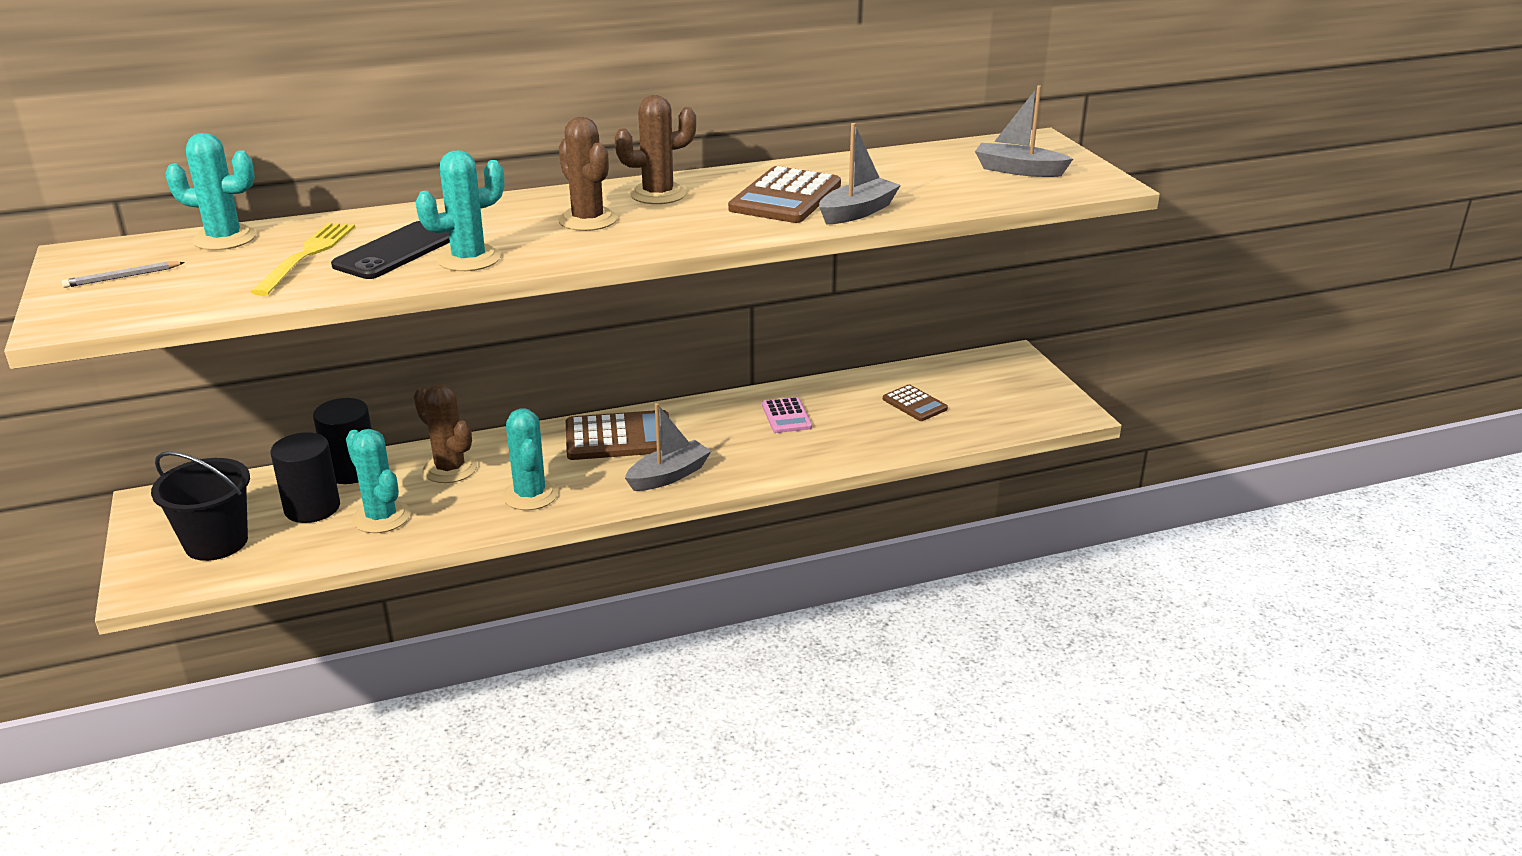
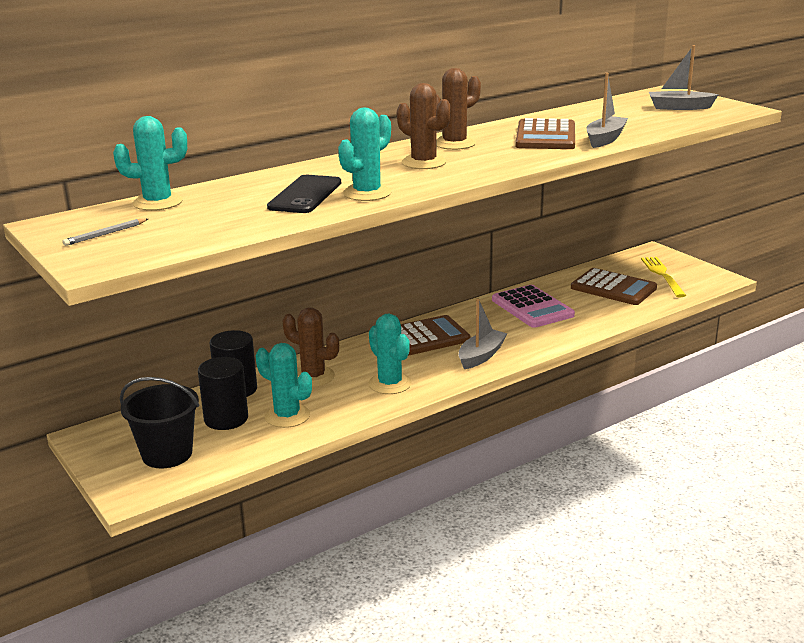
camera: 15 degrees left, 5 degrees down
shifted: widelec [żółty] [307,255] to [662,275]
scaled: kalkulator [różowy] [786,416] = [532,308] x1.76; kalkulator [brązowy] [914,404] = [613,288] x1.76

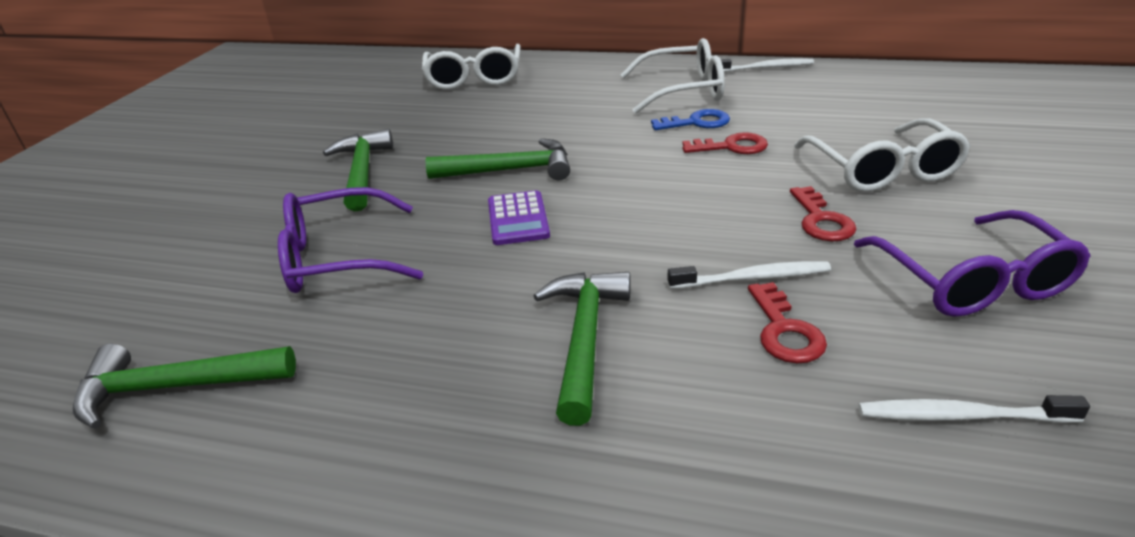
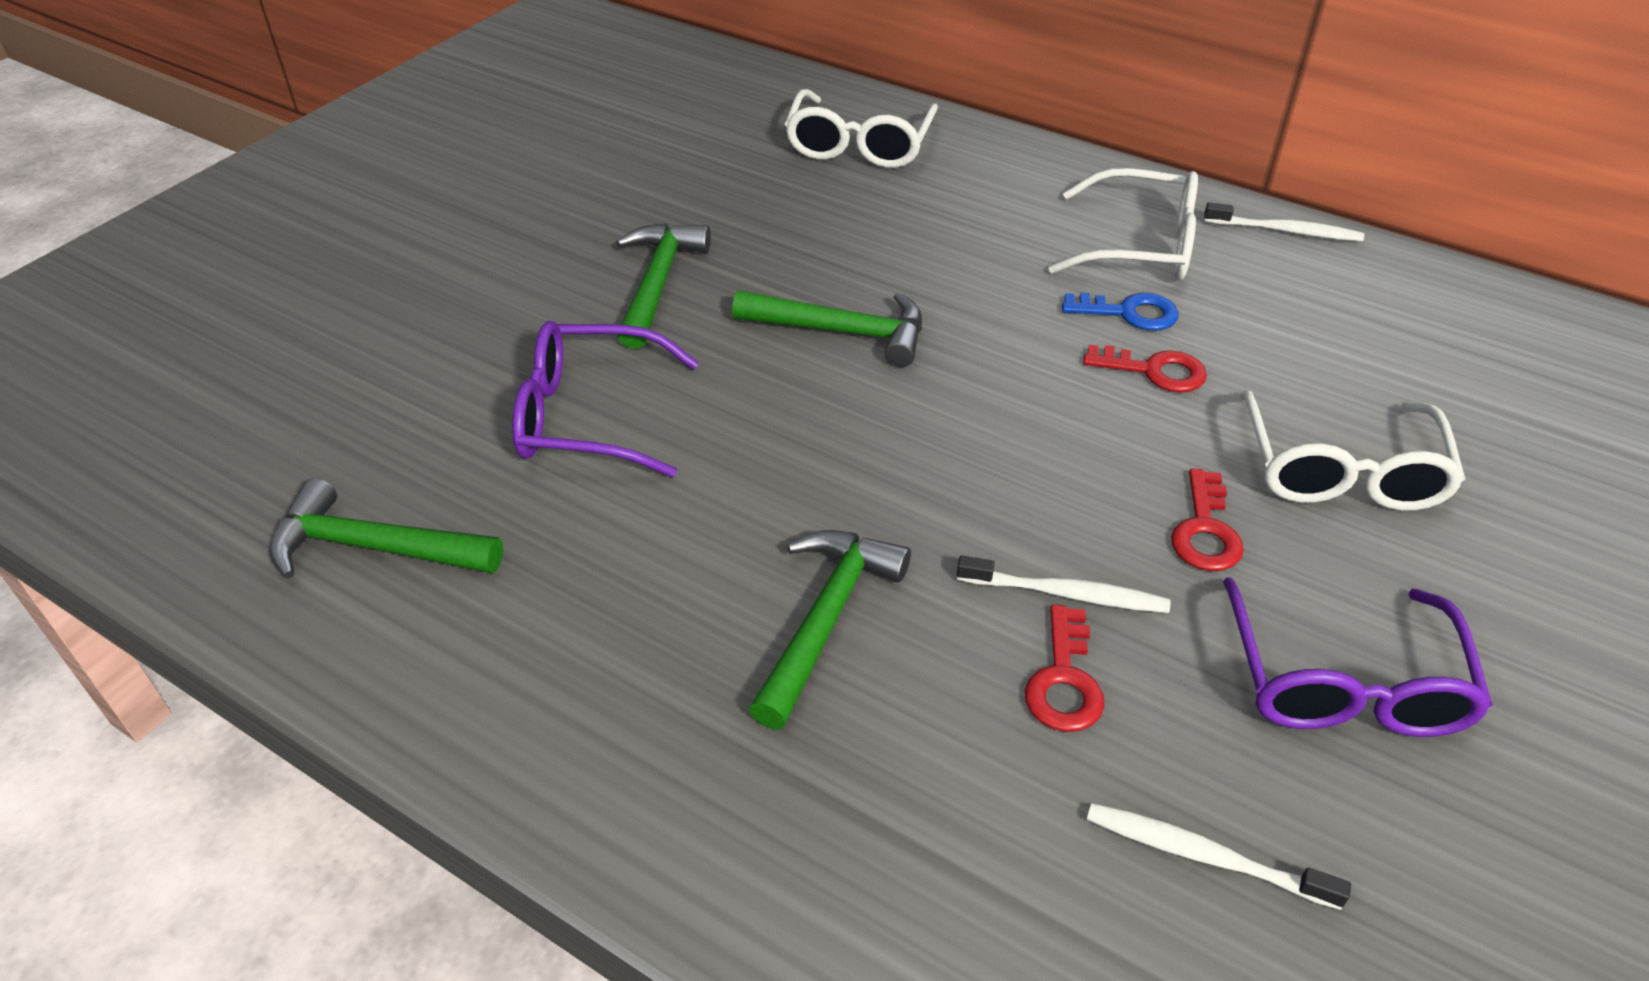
camera: 15 degrees right, 10 degrees up
gone: kalkulator [fioletowy] [518,219]

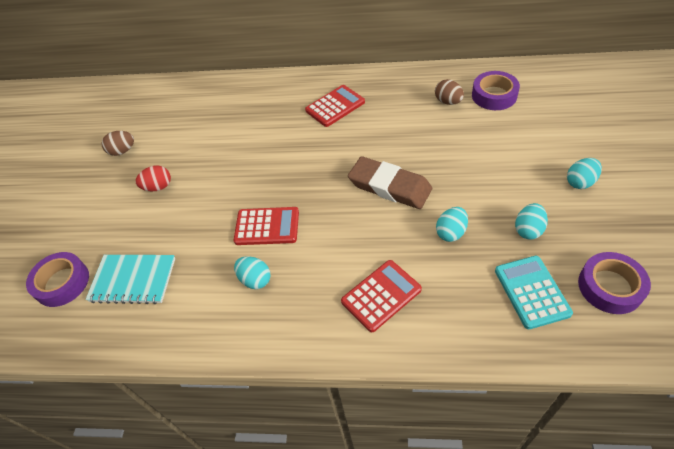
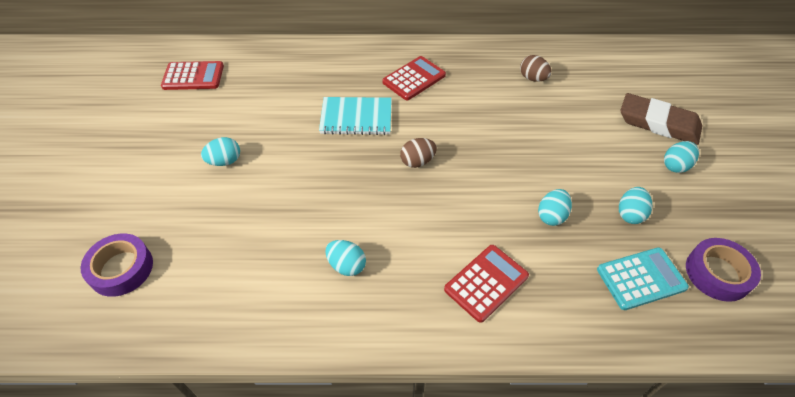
camera: 10 degrees left, 0 degrees up
gone: taśma klejąca [fioletowy] [494,95]
shifted: zeszyt [turkusowy] [133,280] to [356,118]; jajko [brązowy] [123,151] to [417,161]; kalkulator [czerwony] [267,226] to [193,76]; gumka do mazania [brązowy] [389,186] to [658,123]
repainted: jajko [czerwony] [158,187] to jajko [turkusowy] [224,161]
rotated: kalkulator [turkusowy] [531,292] = [641,278] 90 degrees clockwise

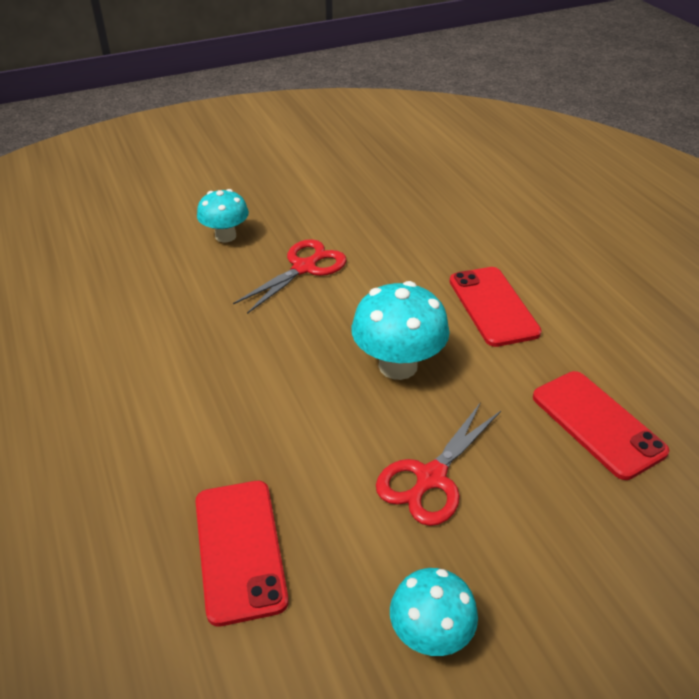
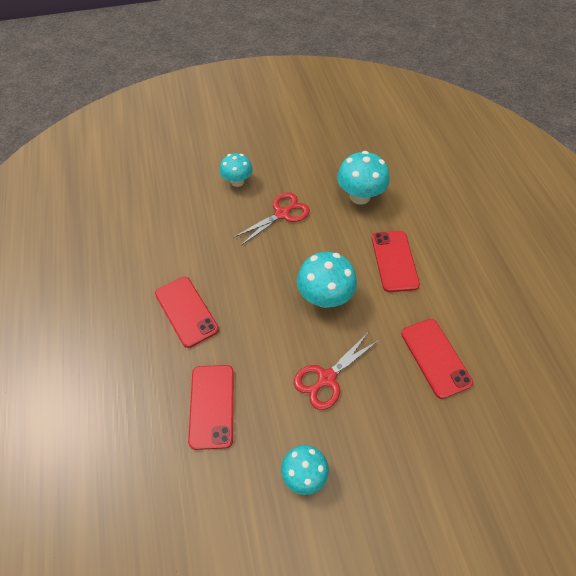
camera: 10 degrees right, 15 degrees up
new: telefon [czerwony] [186,311]; grzyb [turkusowy] [360,196]

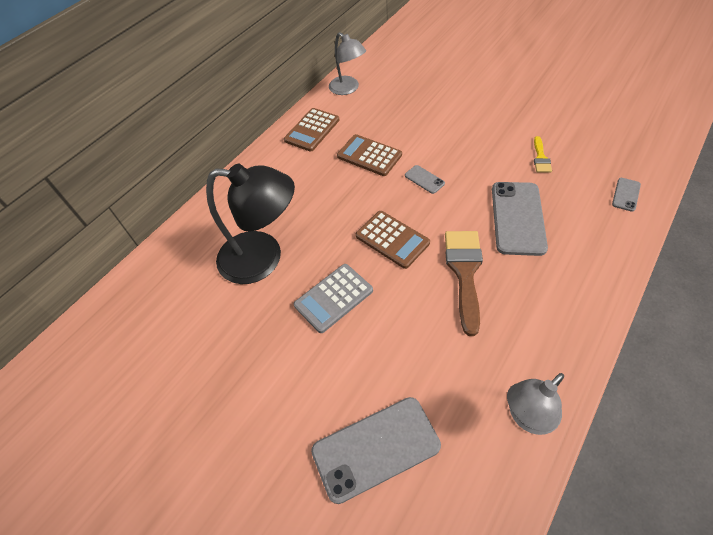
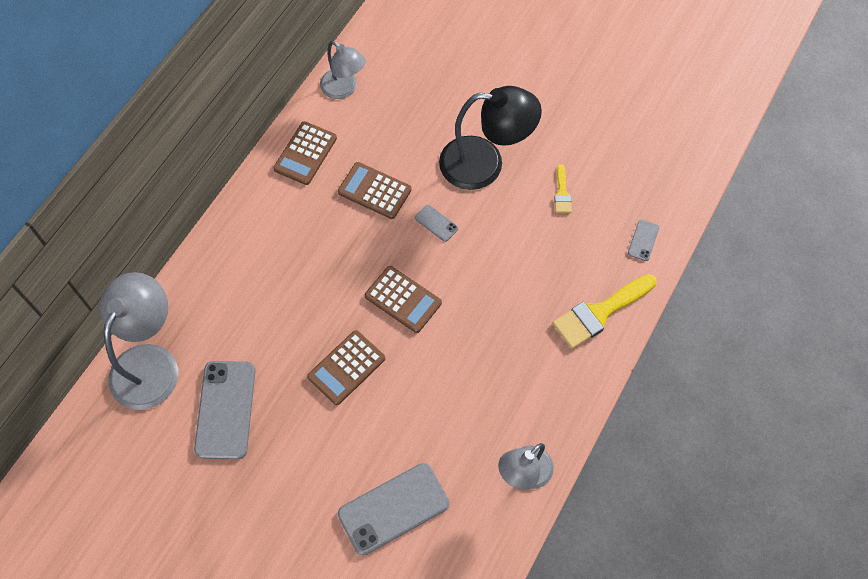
camera: 10 degrees left, 10 degrees up
gone: pędzel [brązowy] [464,272]
new: lampka [szary] [150,362]; pędzel [żółty] [599,313]
shifted: lampka [czarny] [263,258] to [485,164]; telefon [szary] [518,218] to [225,409]
repainted: kalkulator [szary] [333,298] to kalkulator [brązowy] [346,367]

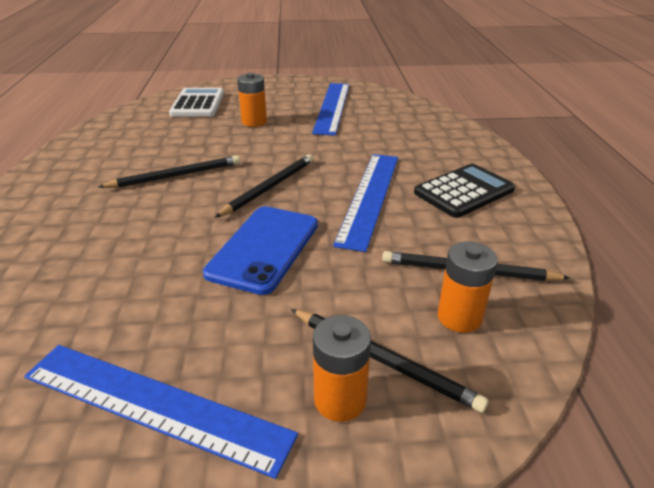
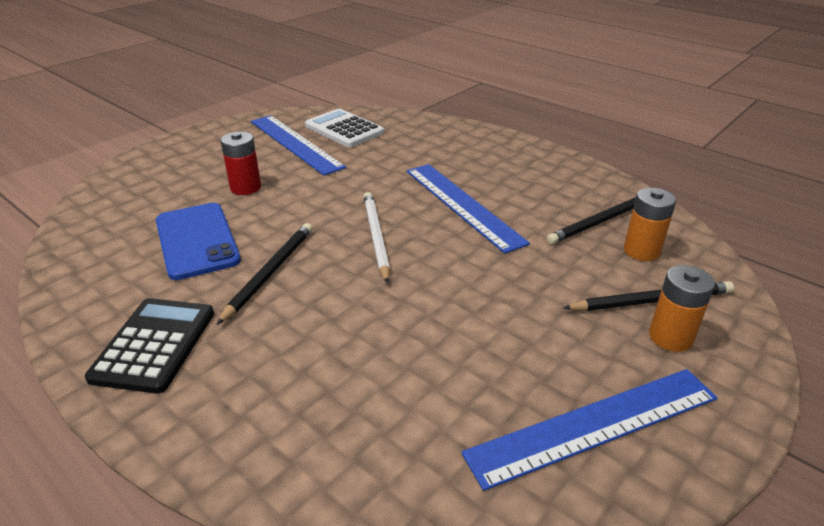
camera: 45 degrees left, 0 degrees up
shifted: kalkulator [biały] [198,104] to [344,129]; telefon [niebieski] [264,248] to [197,240]; kalkulator [czarny] [464,191] to [154,345]
repainted: ołówek [czarny] [269,187] to ołówek [biały] [376,237]; bateria [pomarańczowy] [254,122] to bateria [czerwony] [245,187]

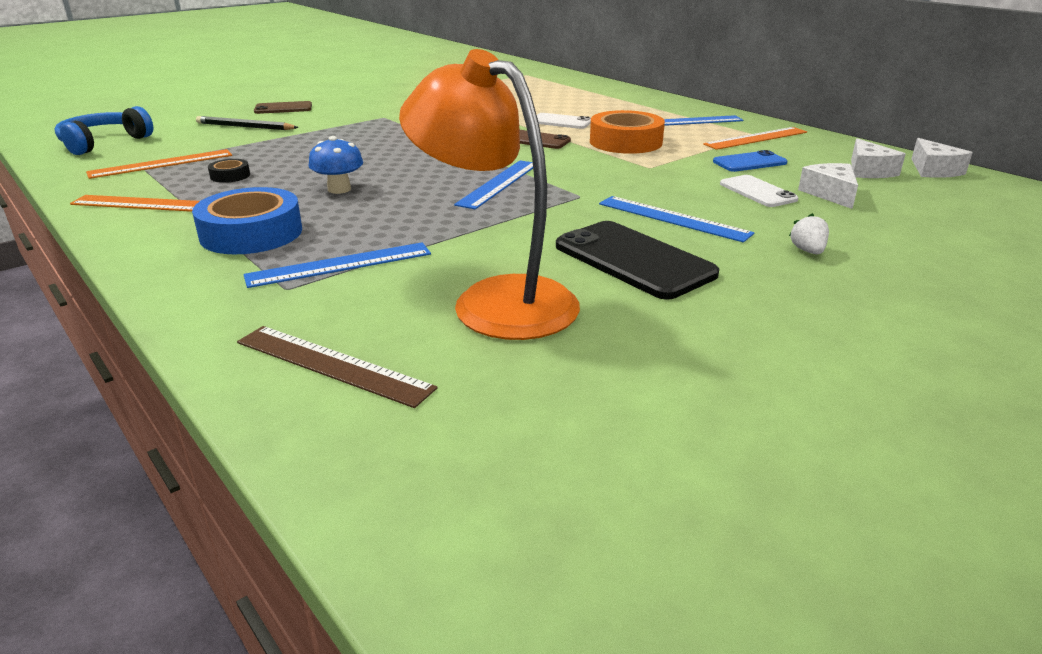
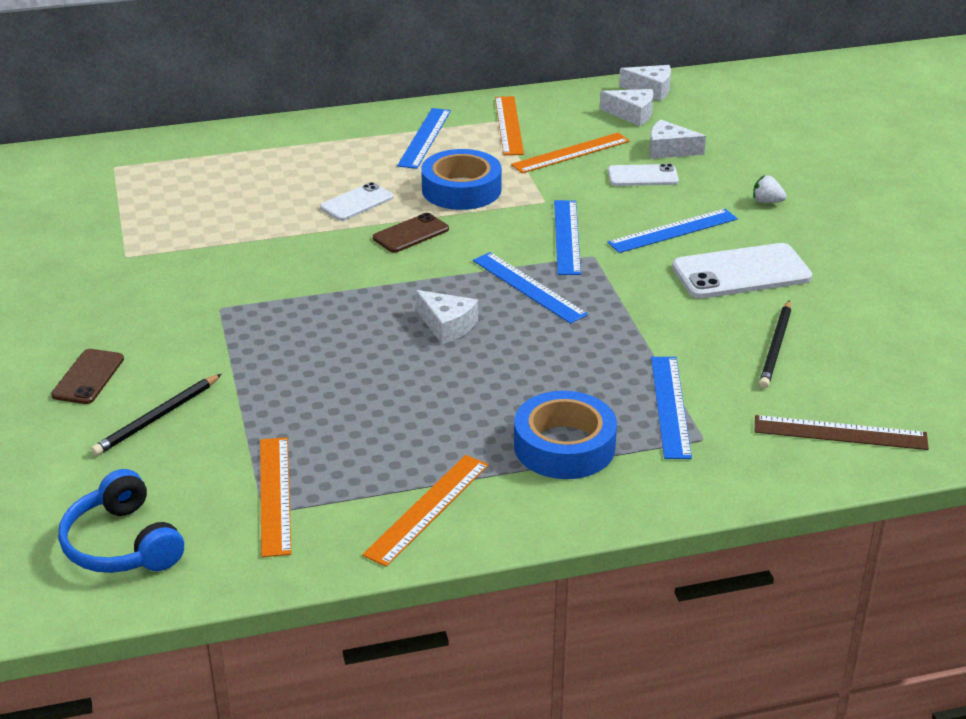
camera: 65 degrees left, 5 degrees up
gone: taśma klejąca [czarny] [230,176]; grzyb [niebieski] [339,189]
new: ser [biały] [447,325]; linijka [niebieski] [566,237]
swapped: lampka [pomarańczowy] [496,300] to ołówek [czarny] [776,347]; telefon [niebieski] [749,162] to linijka [pomarańczowy] [571,153]
repainted: telefon [czarny] [633,260] to telefon [biały] [741,272]; taśma klejąca [pomarańczowy] [625,142] to taśma klejąca [niebieski] [461,189]
rotated: linijka [brązowy] [332,365] = [840,433] 45 degrees clockwise

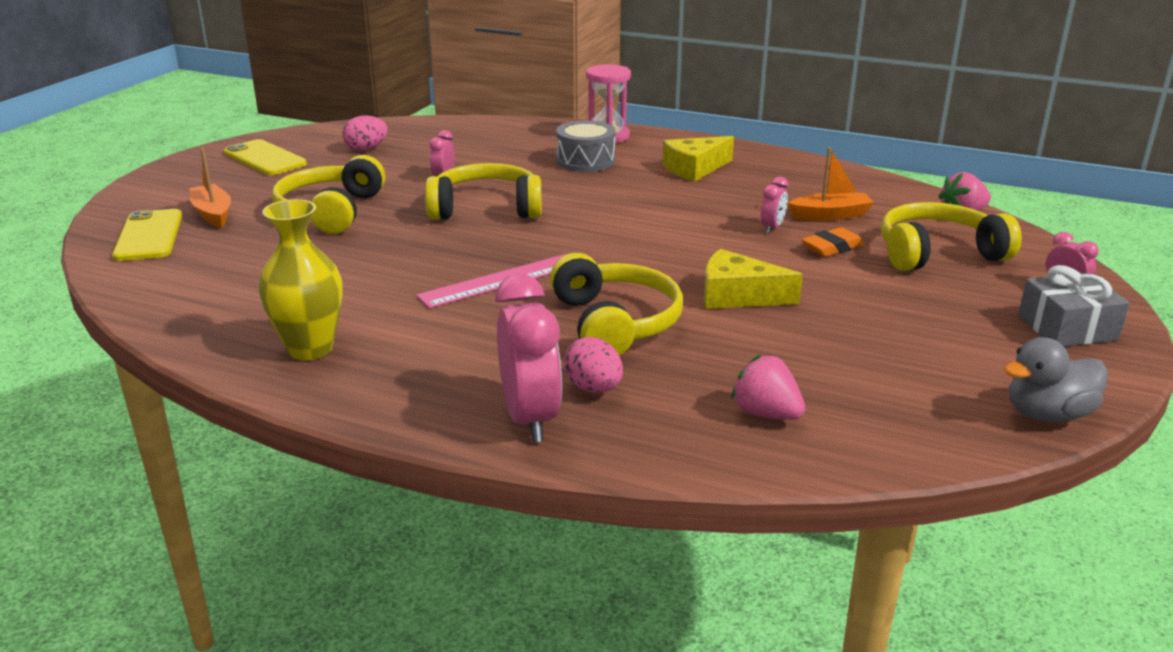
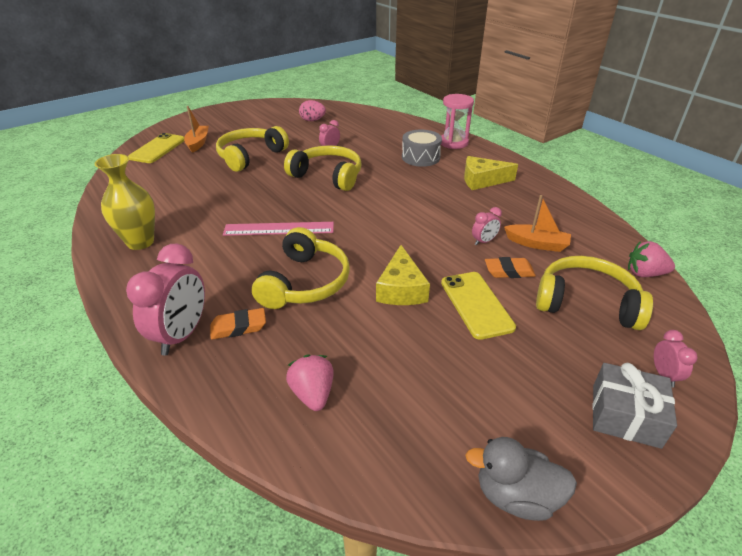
camera: 30 degrees right, 10 degrees up
shifted: telefon [żółty] [265,158] to [476,304]
swapped: jajko [różowy] [593,388] to gumka do mazania [pomarańczowy] [238,327]
rotated: ser [żółty] [737,296] = [401,289] 135 degrees counterclockwise

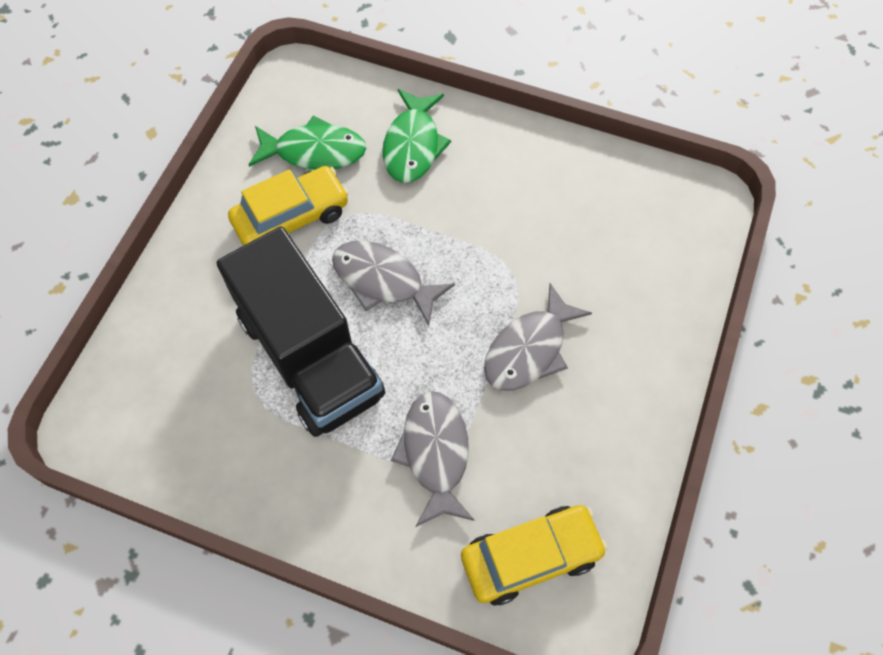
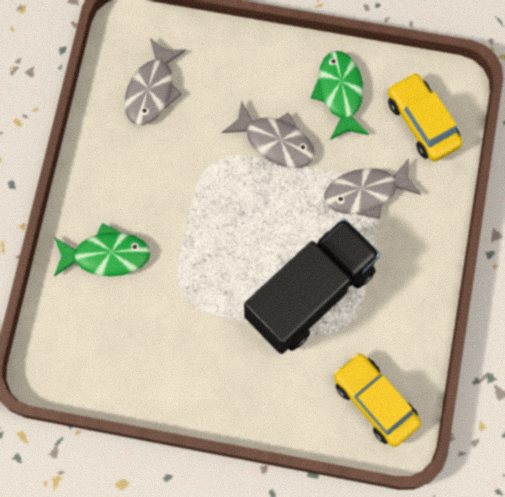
camera: 100 degrees left, 10 degrees up
shifted: samochód [żółty] [291,217] to [375,401]; ryba [zielony] [314,151] to [340,93]; ryba [szary] [383,281] to [152,90]

